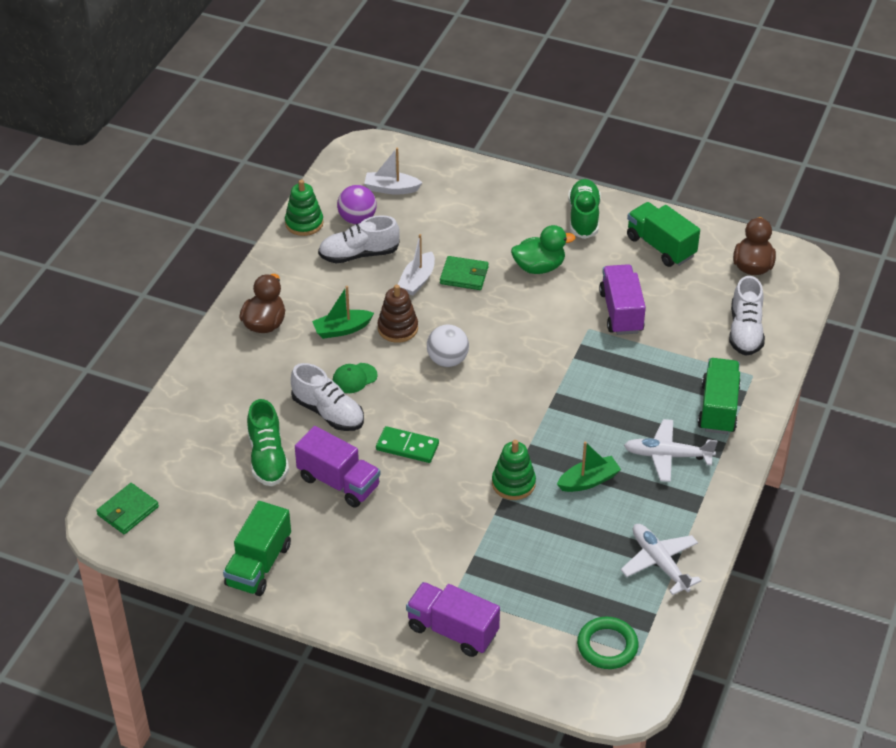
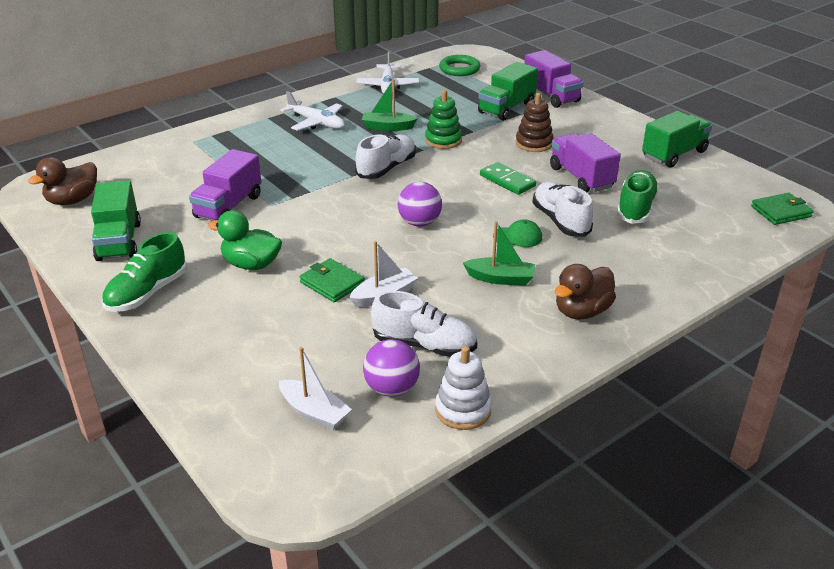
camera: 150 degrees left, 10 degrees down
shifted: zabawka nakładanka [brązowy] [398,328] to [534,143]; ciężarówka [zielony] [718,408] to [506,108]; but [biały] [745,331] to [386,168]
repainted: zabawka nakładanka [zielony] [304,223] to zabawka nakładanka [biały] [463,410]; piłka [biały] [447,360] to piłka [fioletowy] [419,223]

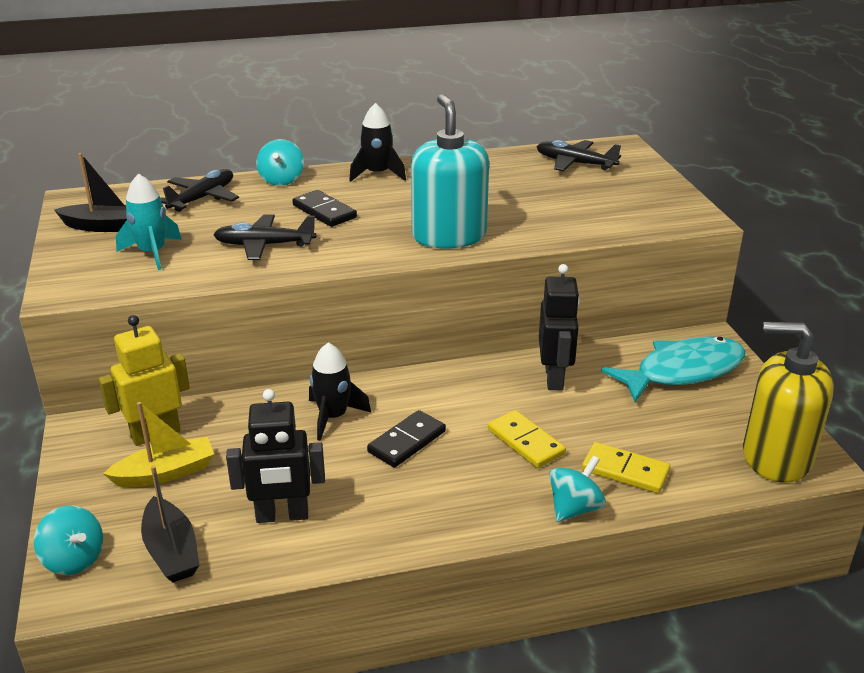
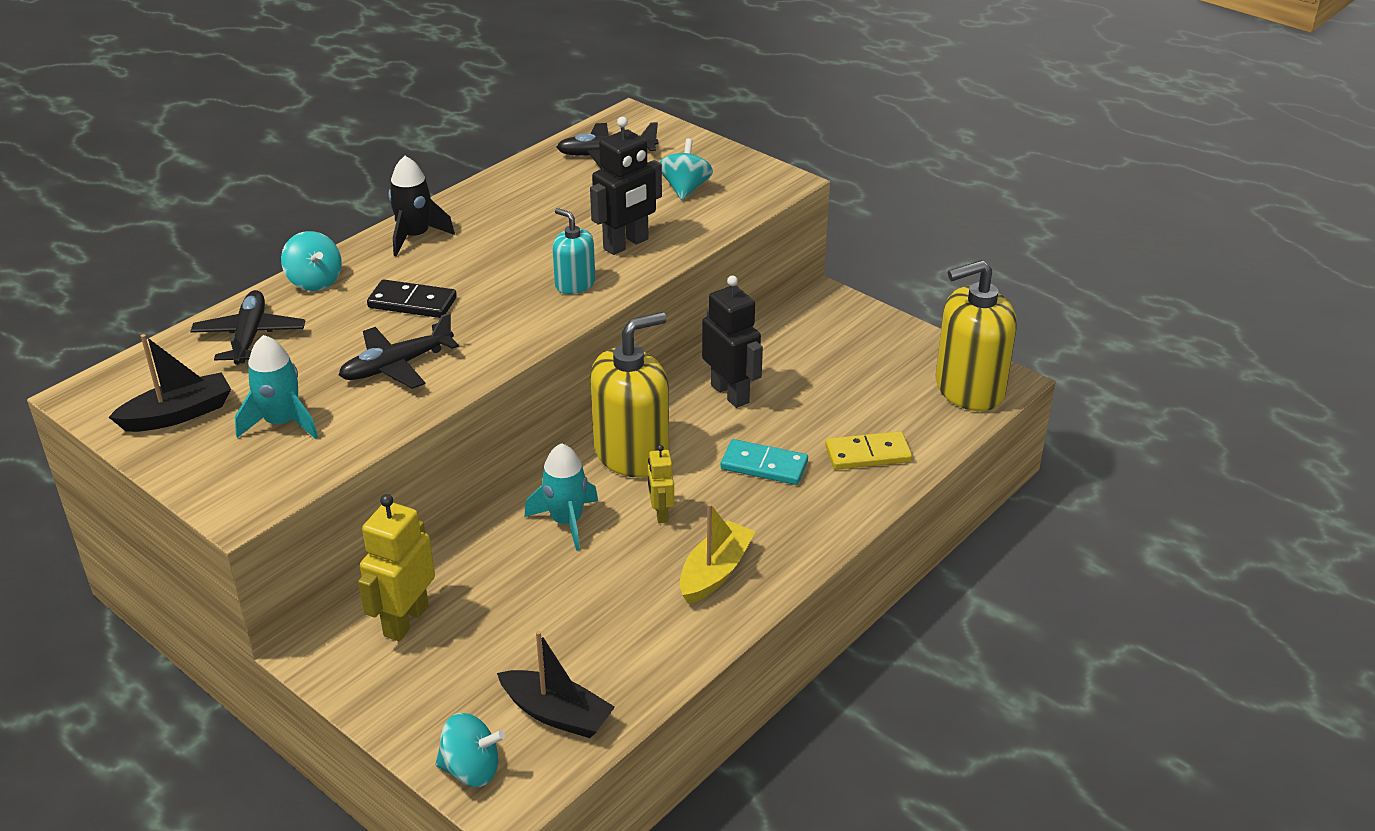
camera: 35 degrees left, 5 degrees up
gone: ryba [turkusowy] [683,371]
new: dozownik mydła [żółty] [631,453]
shifted: łódka [żółty] [165,473] to [715,572]; robot [czarny] [282,516] to [626,244]; bączek [turkusowy] [574,508] to [685,189]
swapped: kostka domina [czarny] [406,441] to robot [żółty] [660,513]
repainted: rakieta [czarny] [333,417] to rakieta [turkusowy] [566,521]; kostka domina [żółty] [525,442] to kostka domina [turkusowy] [764,465]
scaled: dozownik mydła [turkusowy] [449,236] = [575,284] x0.52

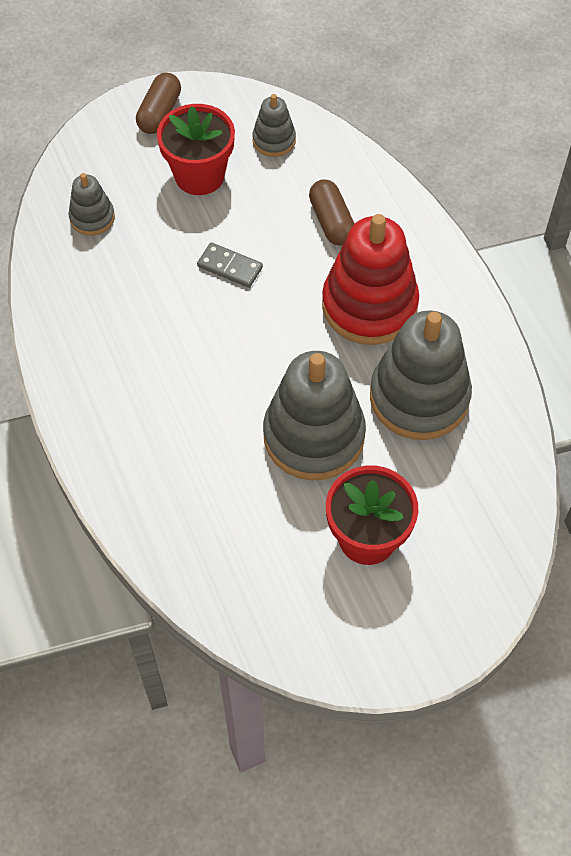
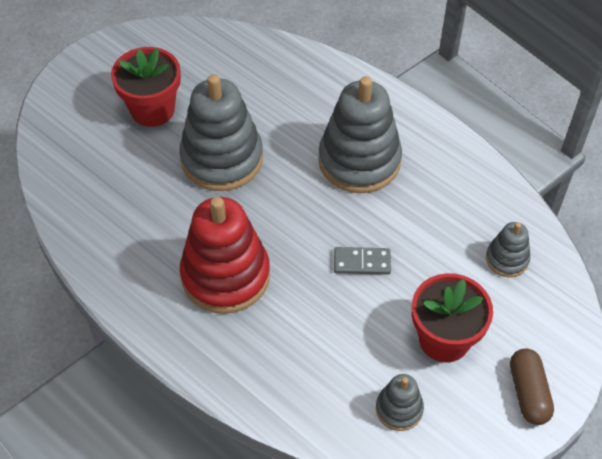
camera: 155 degrees right, 5 degrees down
gone: kapsułka [brązowy] [331,221]
shifted: zabawka nakładanka [szary] [419,397] to [359,161]

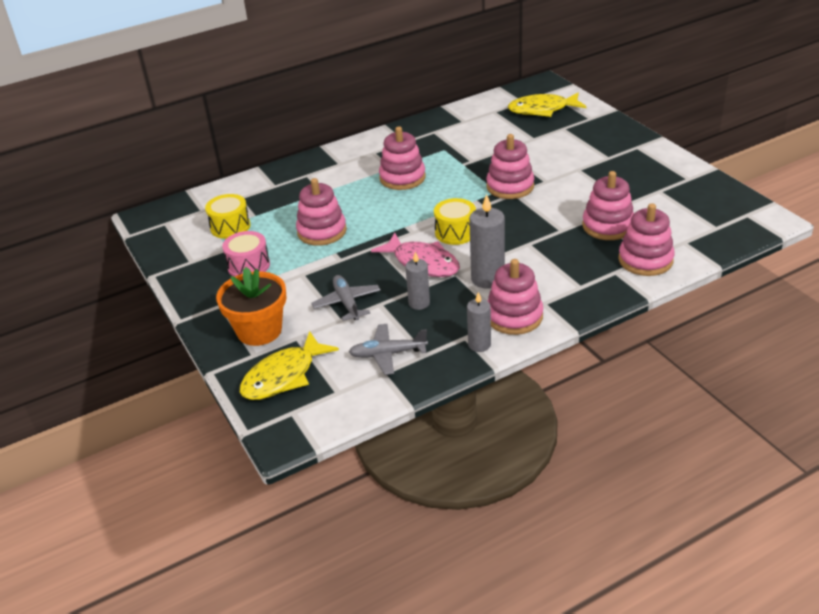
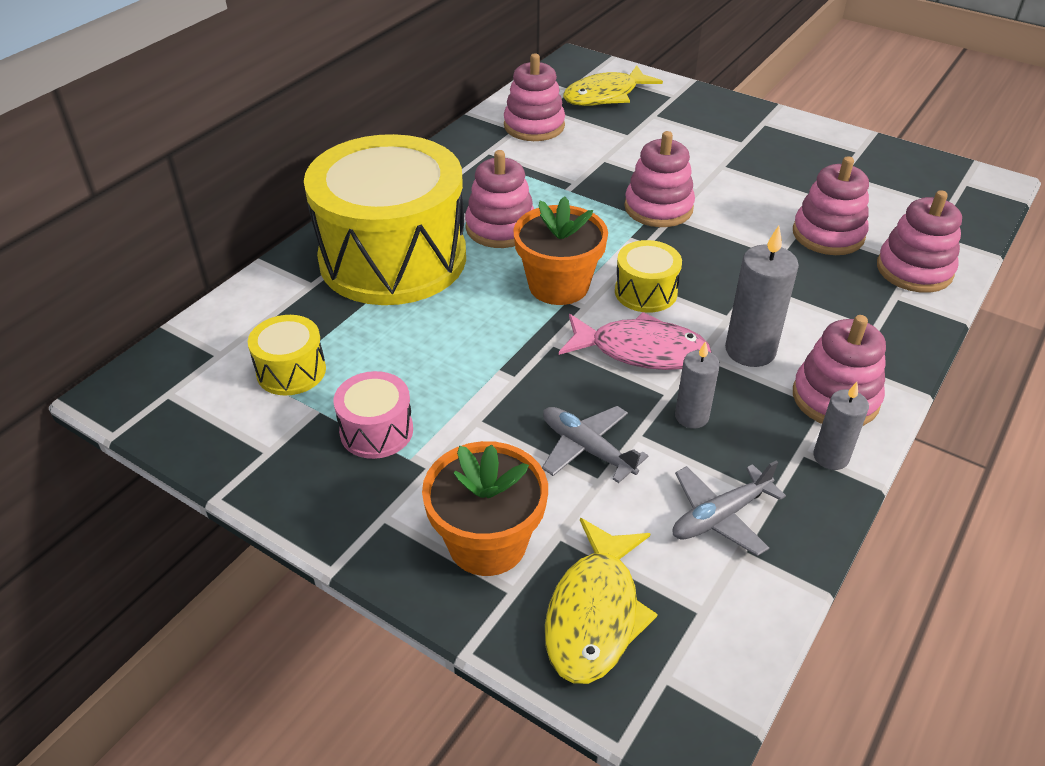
camera: 30 degrees left, 5 degrees up
new: bęben [żółty] [393,258]; doniczka [pomarańczowy] [558,286]
shifted: zabawka nakładanka [różowy] [322,231] to [534,126]

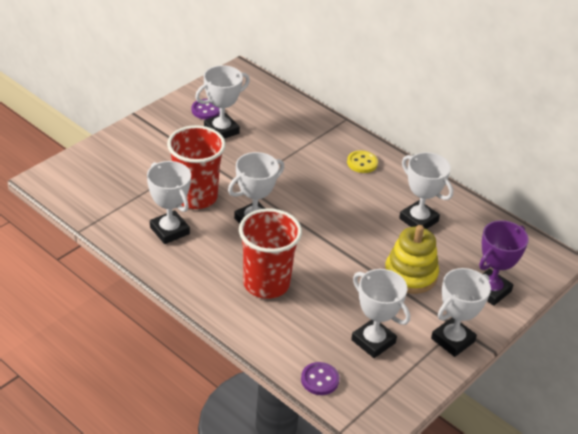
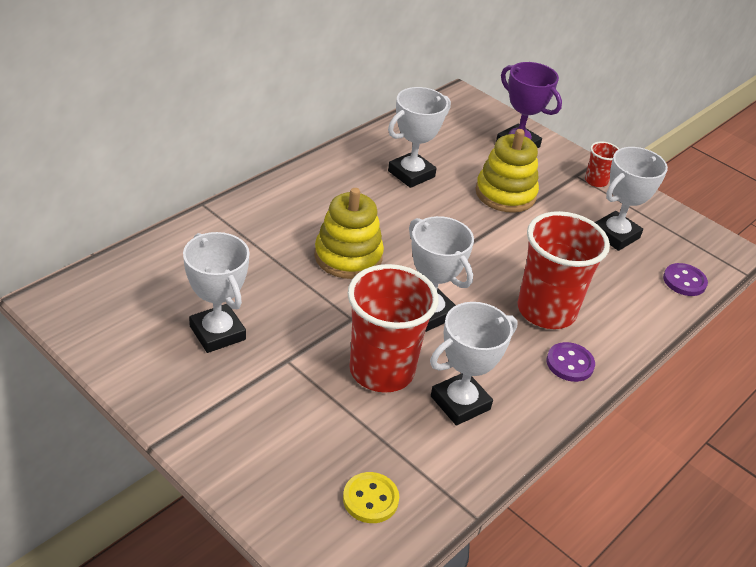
camera: 90 degrees left, 0 degrees up
new: zabawka nakładanka [żółty] [348,256]
shifted: guzik [fioletowy] [206,110] to [570,363]; guzik [żółty] [362,163] to [370,499]
swapped: puchar [biały] [452,340] to szklanka [czerwony] [596,181]

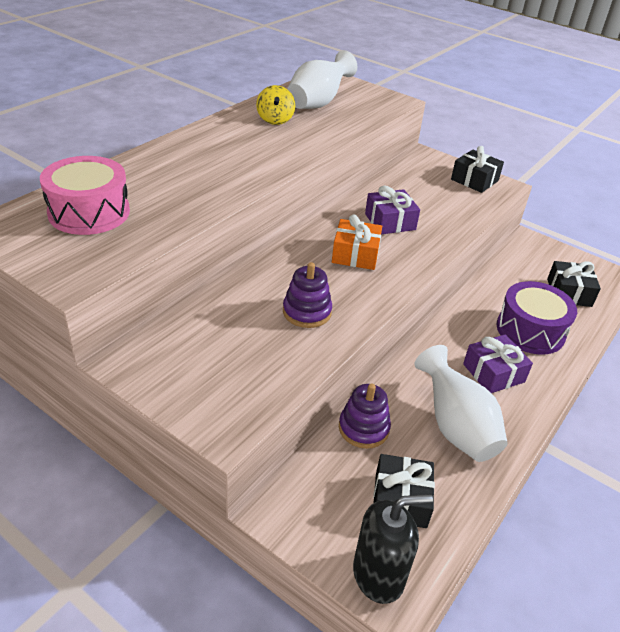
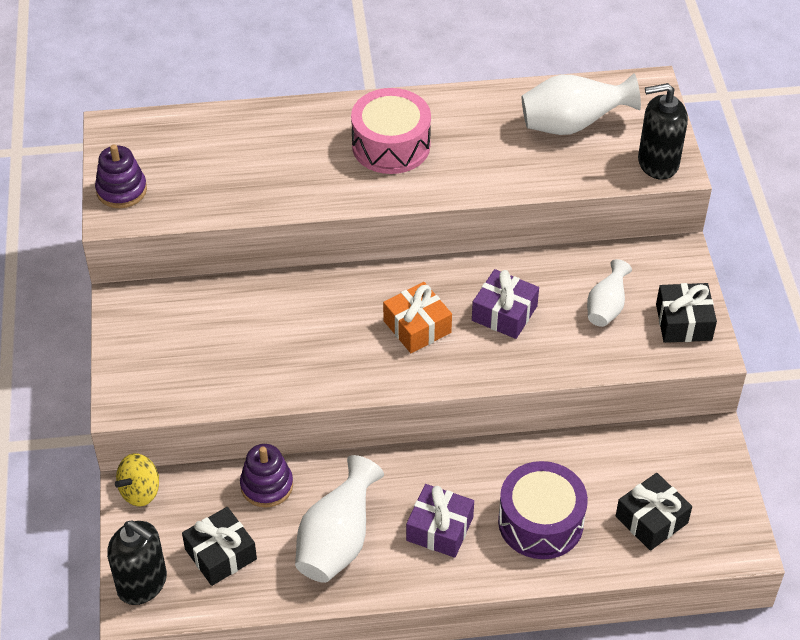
camera: 50 degrees right, 10 degrees up
new: wazon [biały] [606,307]; dozownik mydła [czarny] [657,163]
shifted: bęben [różowy] [89,212] to [391,145]; bączek [żółty] [275,120] to [140,491]; zabawka nakładanka [fioletowy] [307,312] to [121,190]

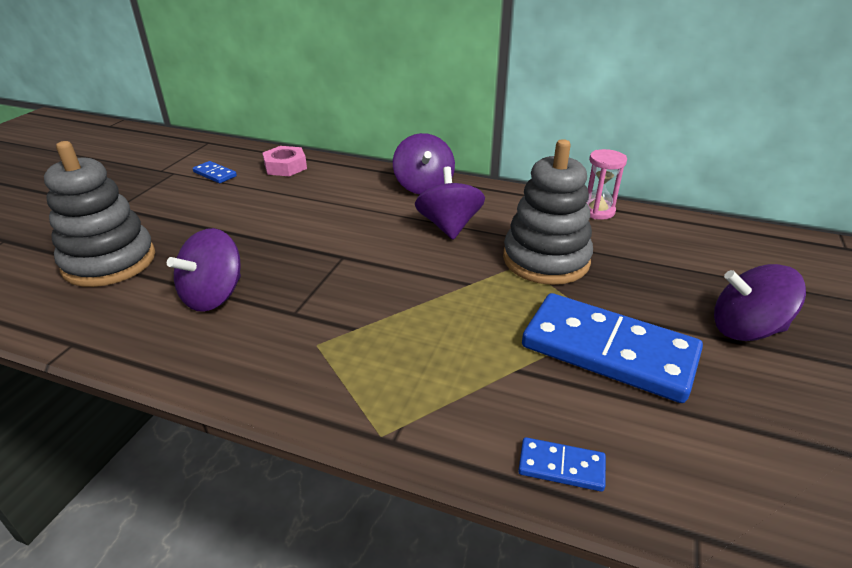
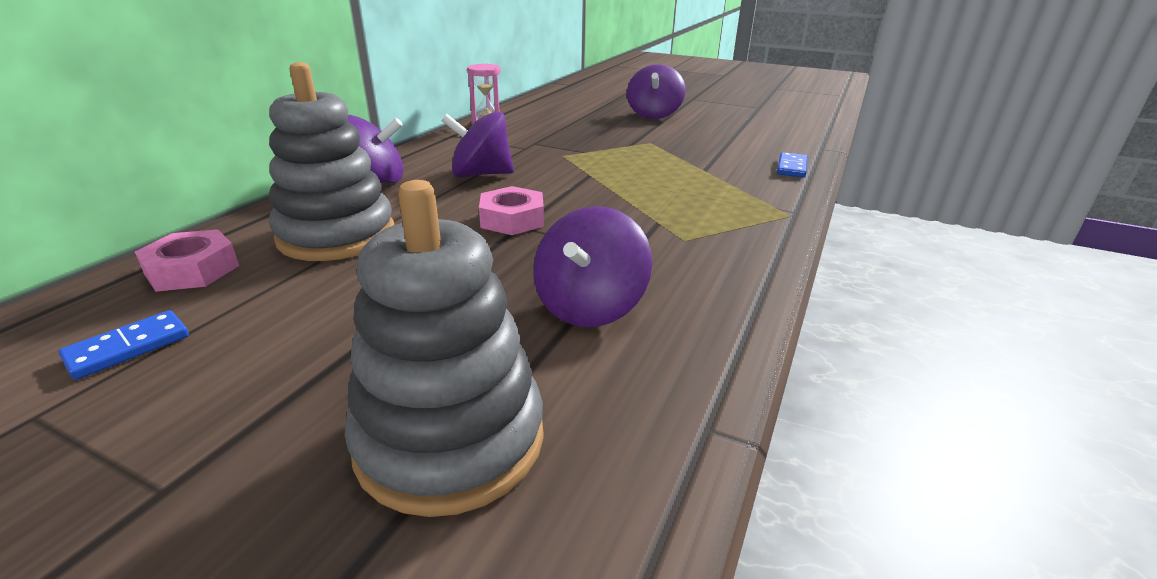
camera: 85 degrees left, 5 degrees down
gone: kostka domina [niebieski] [608,351]
new: nakrętka [różowy] [512,219]
shifted: zabawka nakładanka [szary] [546,260] to [337,235]
rotated: bączek [fioletowy] [214,296] = [589,306] 75 degrees clockwise

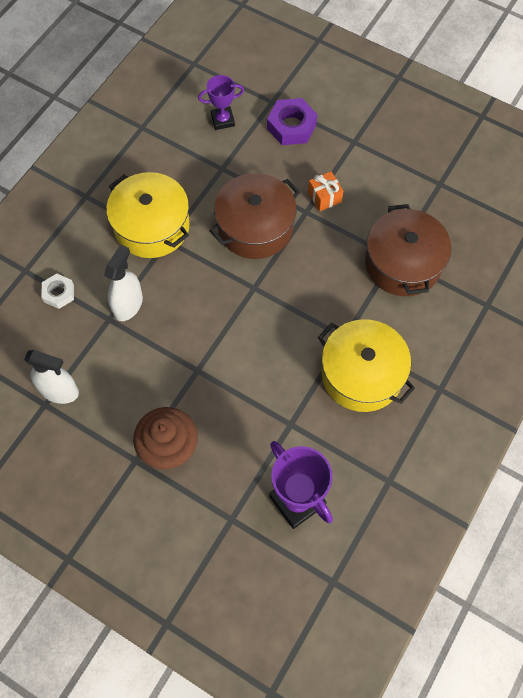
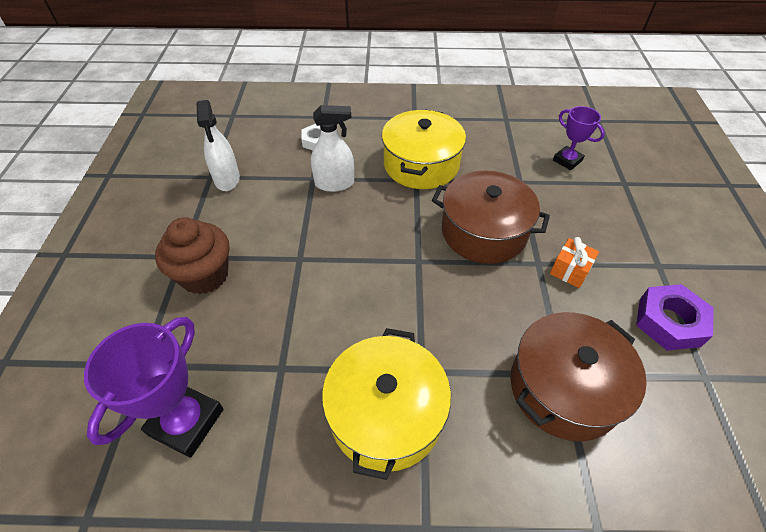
camera: 60 degrees right, 15 degrees down
shifted: nakrętka [fioletowy] [291,126] to [669,322]

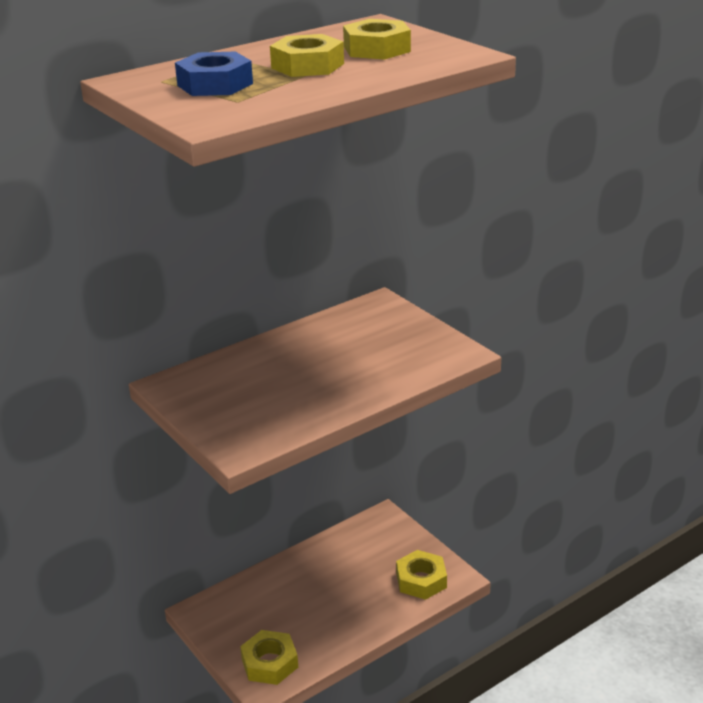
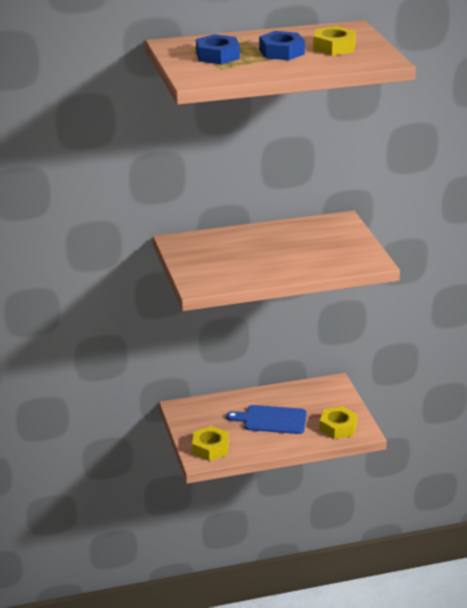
camera: 20 degrees right, 0 degrees up
new: deska do krojenia [niebieski] [271,420]
repainted: nakrętka [żółty] [307,66] to nakrętka [niebieski] [281,52]

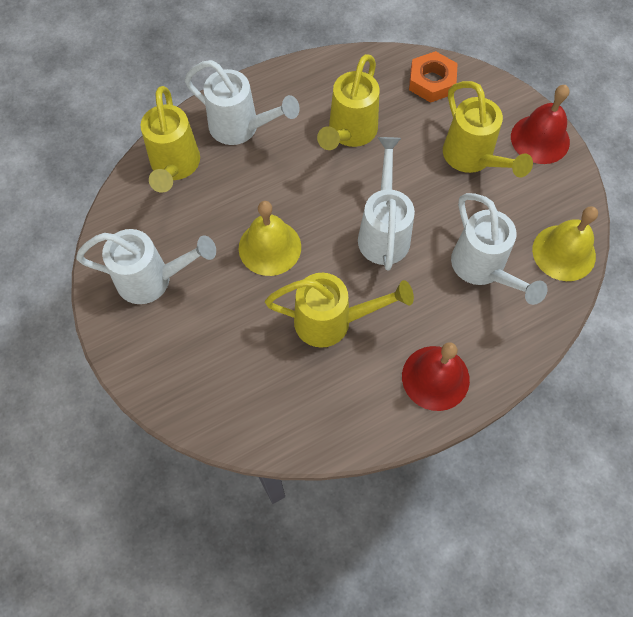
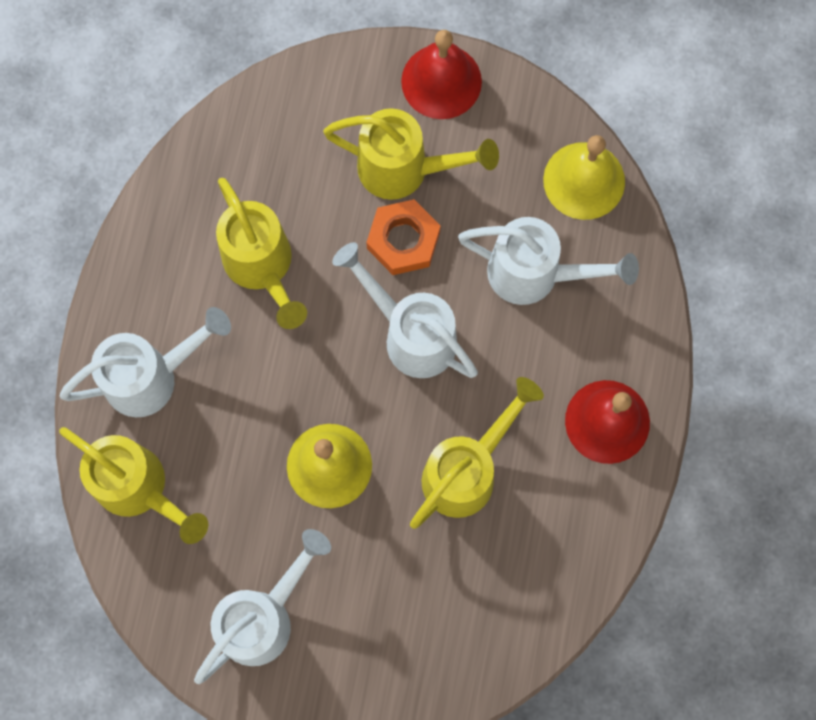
camera: 50 degrees left, 10 degrees up
shifted: nakrętka [pomarańczowy] [431,81] to [403,240]

